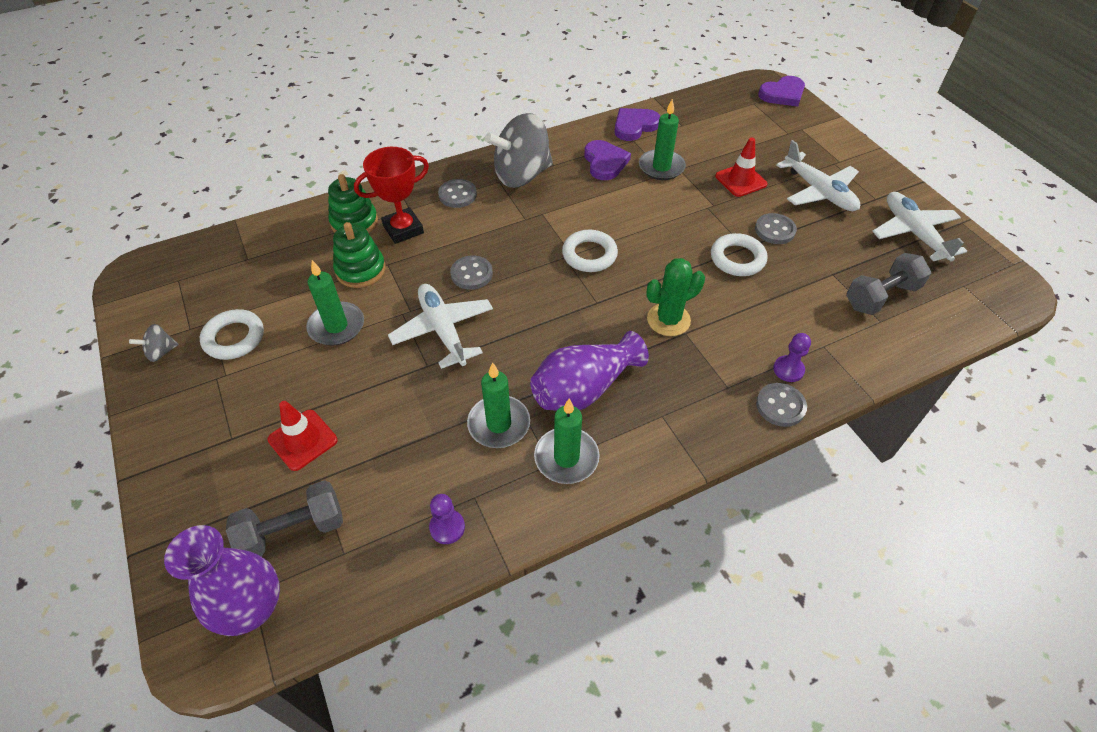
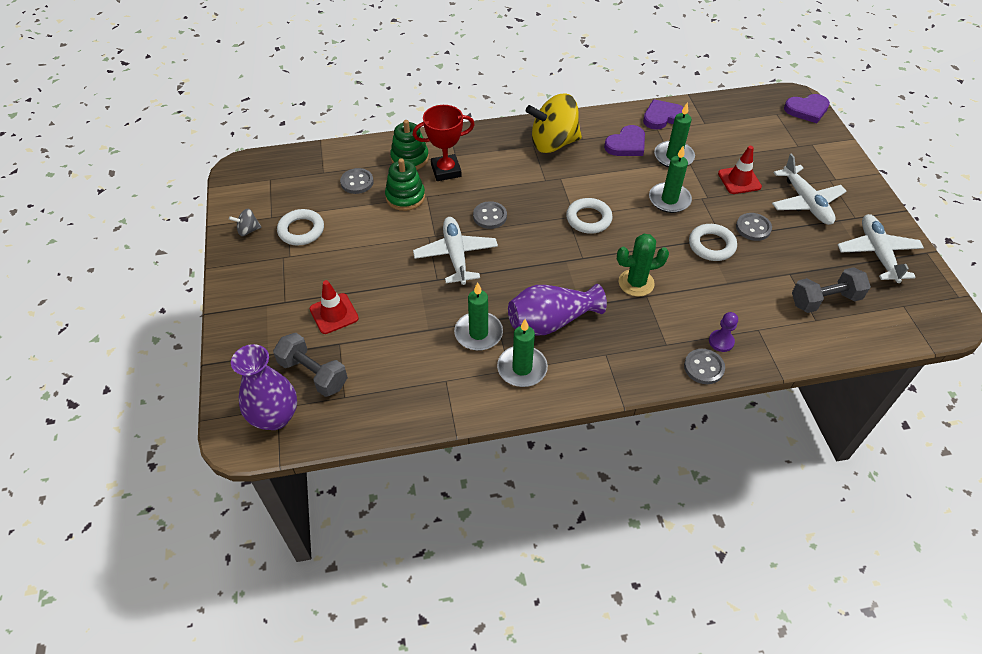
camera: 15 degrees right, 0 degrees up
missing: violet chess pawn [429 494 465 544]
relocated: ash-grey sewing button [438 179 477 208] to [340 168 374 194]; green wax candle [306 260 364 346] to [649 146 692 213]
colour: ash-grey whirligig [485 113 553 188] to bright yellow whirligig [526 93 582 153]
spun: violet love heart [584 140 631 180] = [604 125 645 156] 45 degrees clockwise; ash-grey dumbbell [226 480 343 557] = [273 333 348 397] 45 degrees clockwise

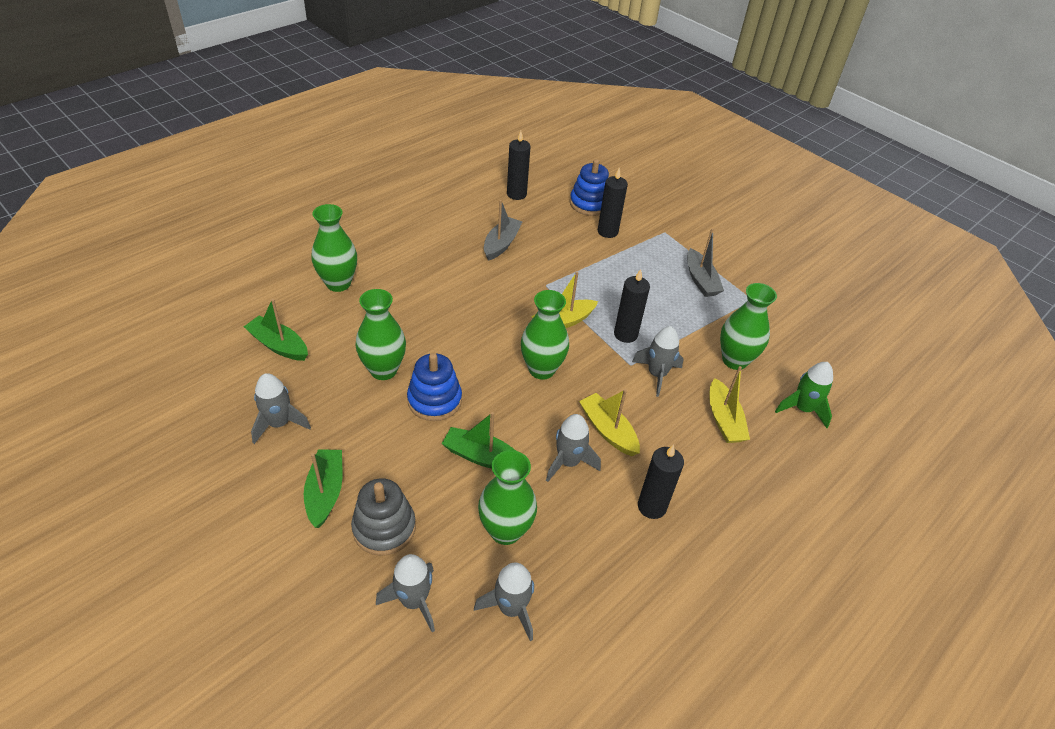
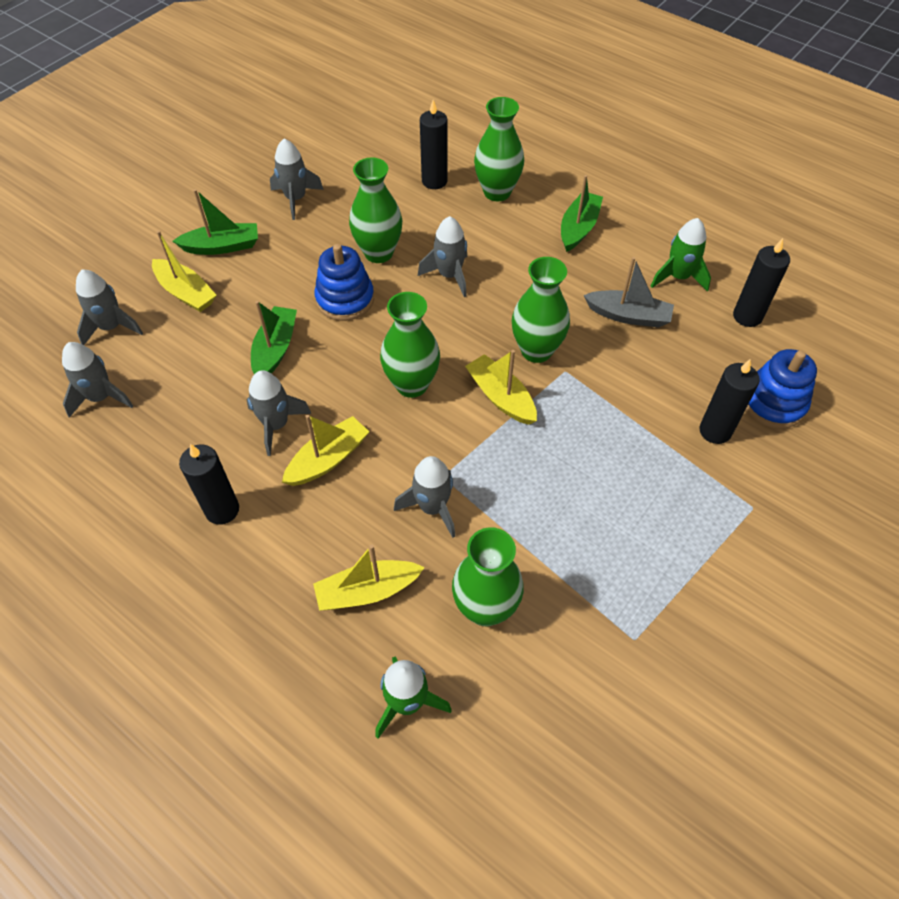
camera: 85 degrees right, 10 degrees up
missing: ash-grey toy boat [687 229 724 297]
appeared: ash-grey toy rocket [418 216 467 297]; green toy rocket [651 218 711 292]
relocated: jet-black wax candle [614 269 650 343] to [420 100 448 189]; green toy boat [244 299 308 361] to [561 175 603 252]; green flower vase [478 450 537 545] to [512 257 570 363]
exchanged: ash-grey stacking rings [351 478 416 556] to bright yellow toy boat [152 231 217 312]

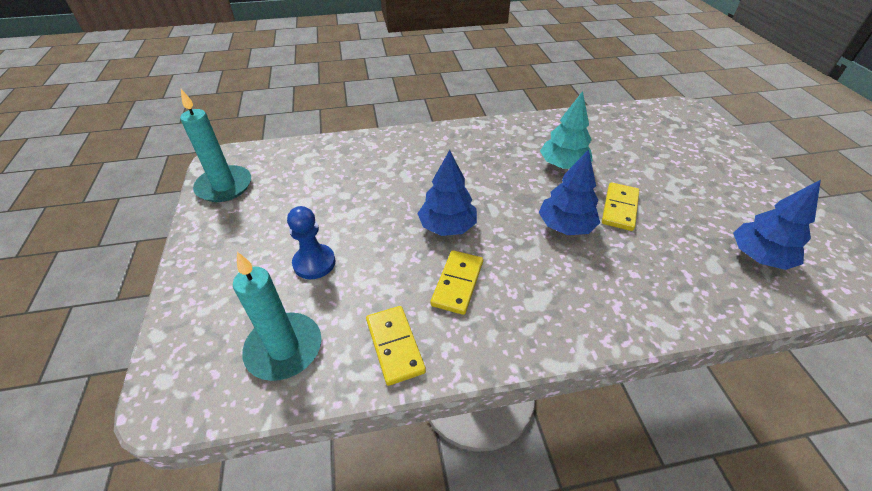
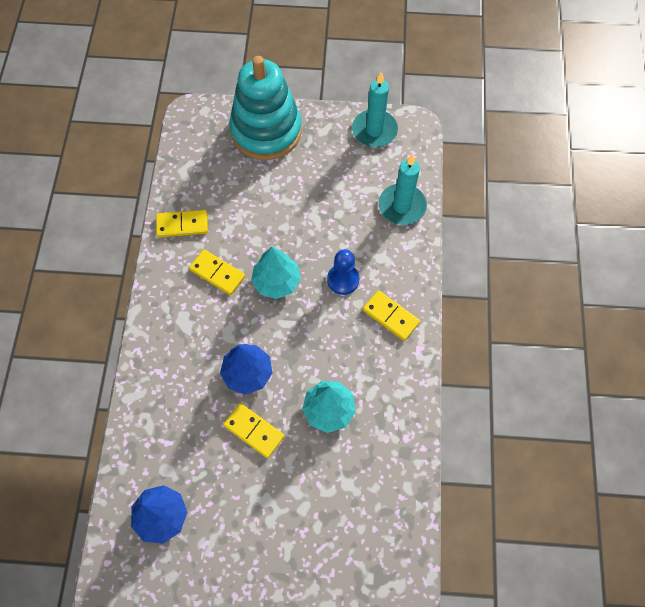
camera: 105 degrees right, 20 degrees up
appeared: turquoise stacking rings [229 56 302 160]; bright yellow domino tile [363 290 420 341]
relocated: royal blue chess pawn [287 206 335 279] to [327 249 359 295]; turquoise wax candle [233 252 322 381] to [379 154 427 225]
colour: royal blue fir tree [417 150 477 236] to turquoise fir tree [251 247 301 299]

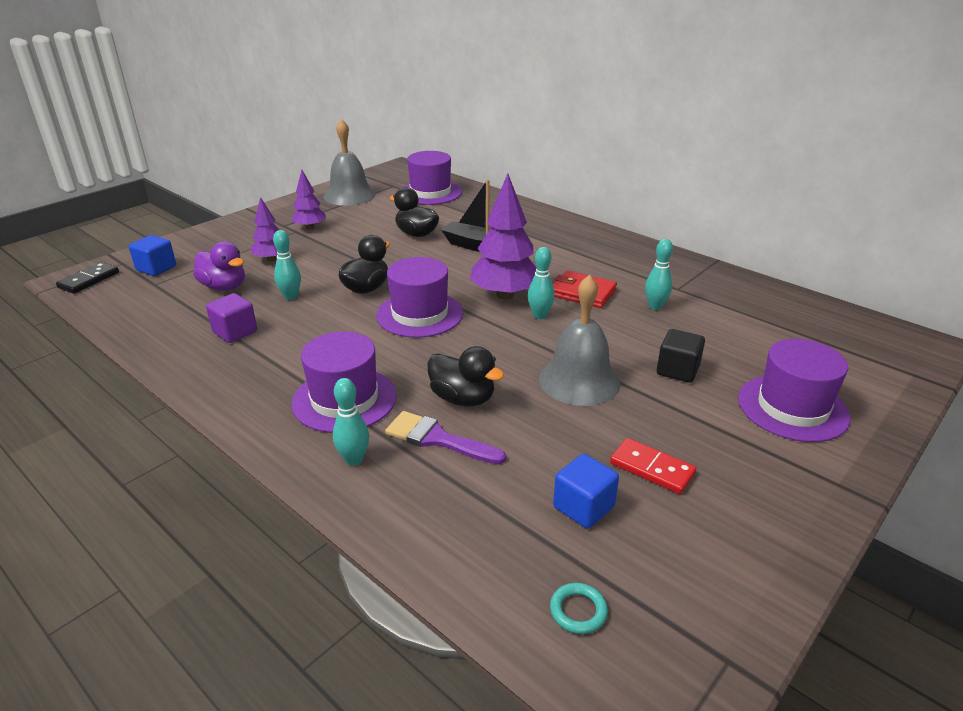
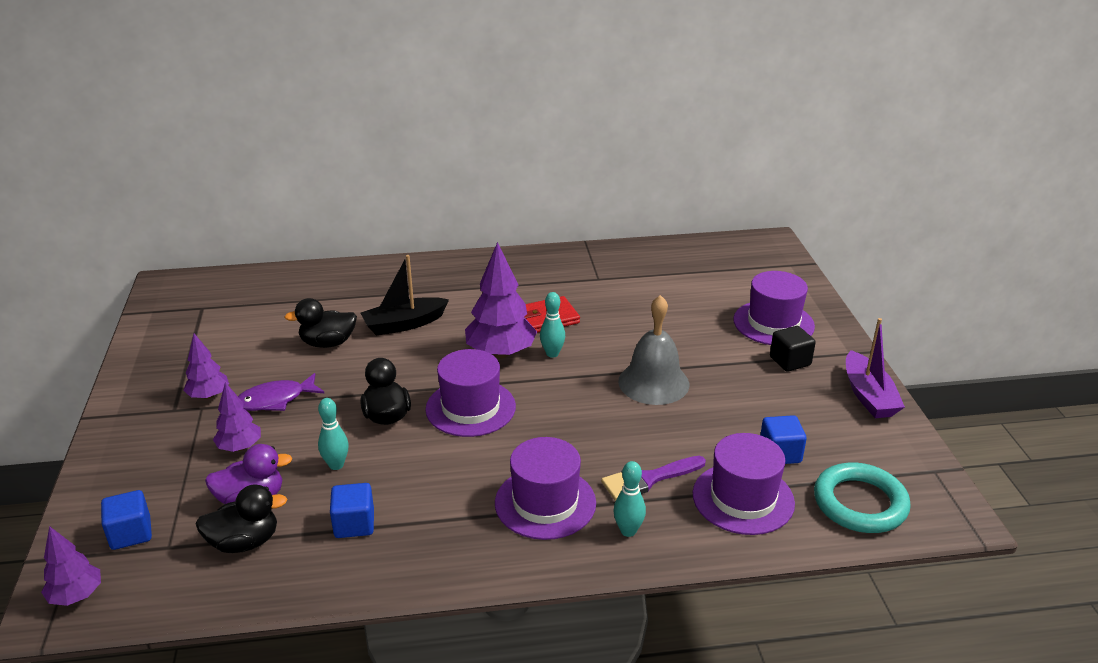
camera: 50 degrees left, 0 degrees up
missing: ash-grey school bell [324 119 376 206]; turquoise bowling pin [645 239 673 310]; red domino tile [610 438 697 494]
appeared: violet toy boat [846 318 905 418]; violet fish figure [238 373 324 411]
relocated: violet top hat [402 151 462 205] to [693 433 795 535]; jet-black cube [657 329 705 383] to [770 326 816 372]; jet-black rubber duck [427 346 504 406] to [196 484 287 553]
exchanged: jet-black domino tile [56 262 119 294] to violet fir tree [41 526 101 606]
colour: violet cube [206 293 257 343] to royal blue cube [330 483 374 538]
size: turquoise hoop [550 583 608 634] = [814 462 911 533] x2.32

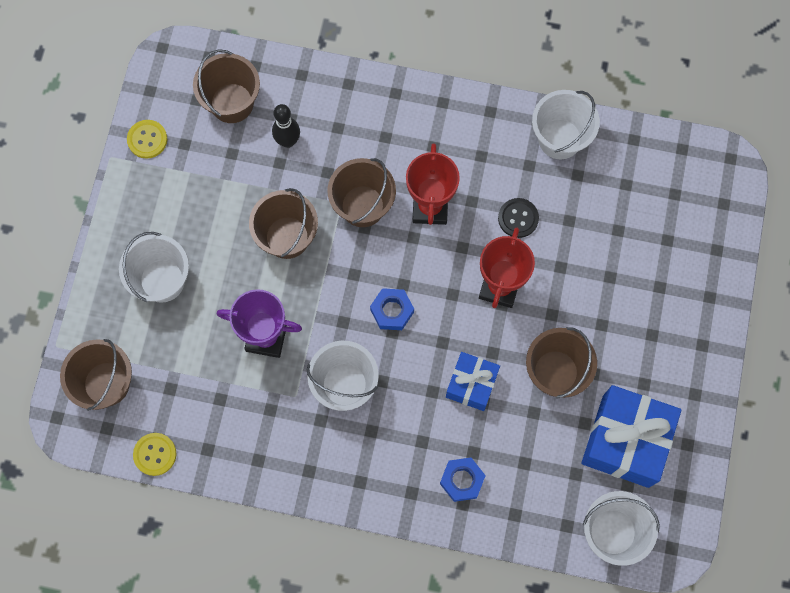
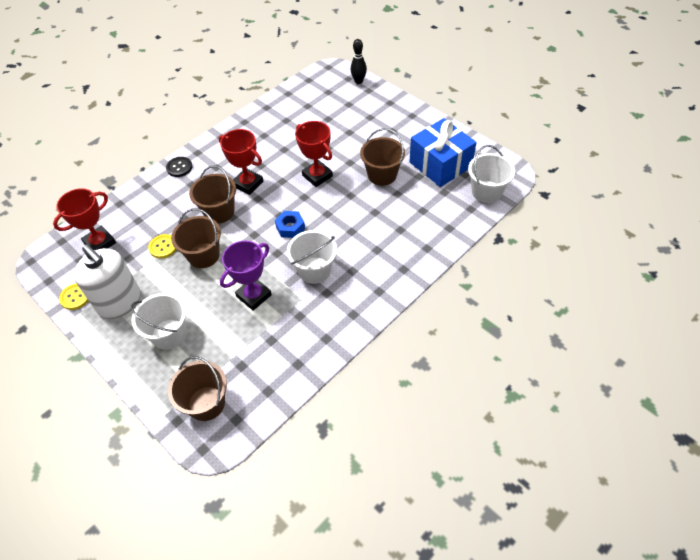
camera: 55 degrees left, 20 degrees down
missing: pure white bucket [532 90 600 159]; royal blue wrapped gift [446 352 500 411]; royal blue hex nut [440 458 486 502]
appeared: pure white pump bottle [74 244 141 319]
relocated: jet-black bowling pin [272 104 300 148] to [351 39 367 84]; jet-black sewing button [498 198 539 238] to [166 157 193 177]; bright yellow sewing button [133 433 176 476] to [148 234 176 259]
exchanged: brown bucket [193 49 260 123] to red trophy [53 188 116 250]

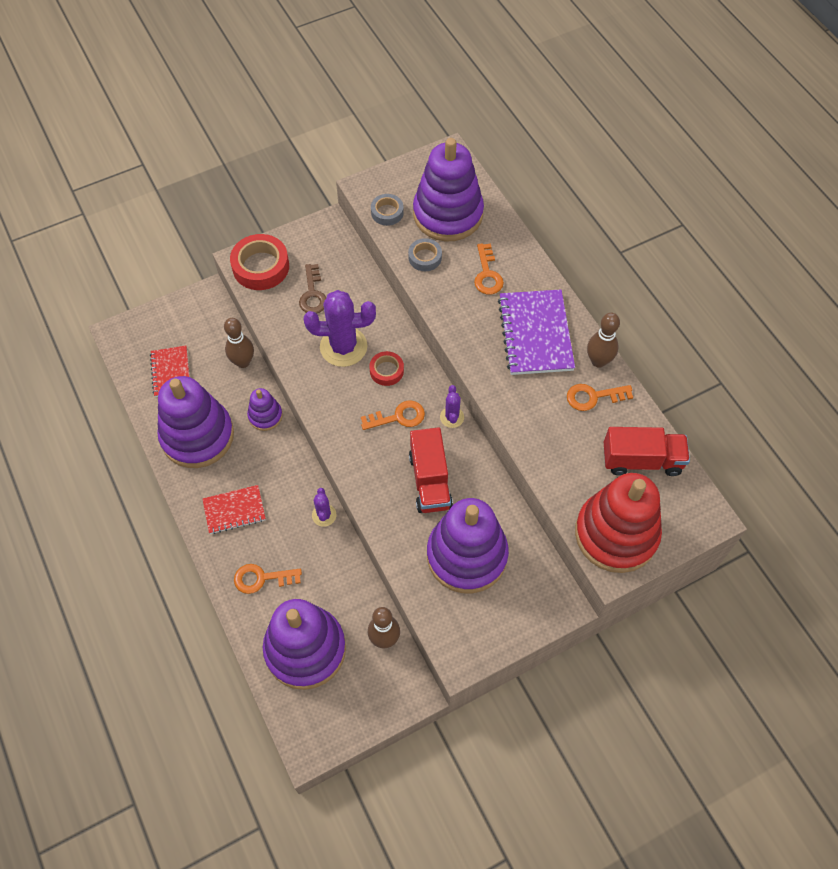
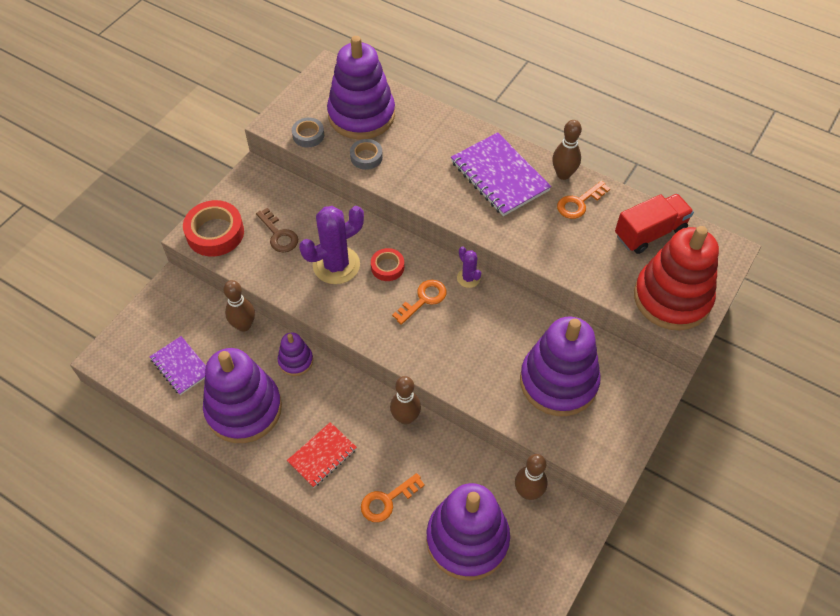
camera: 30 degrees left, 5 degrees down
missing: bright orange latchkey [474 243 504 295]; red toy truck [409 427 453 513]
exchanged: violet prickly plant [312 488 336 527] to brown bowling pin [390 376 421 425]
colour: red exercise book [150 346 190 397] to violet exercise book [150 336 206 395]

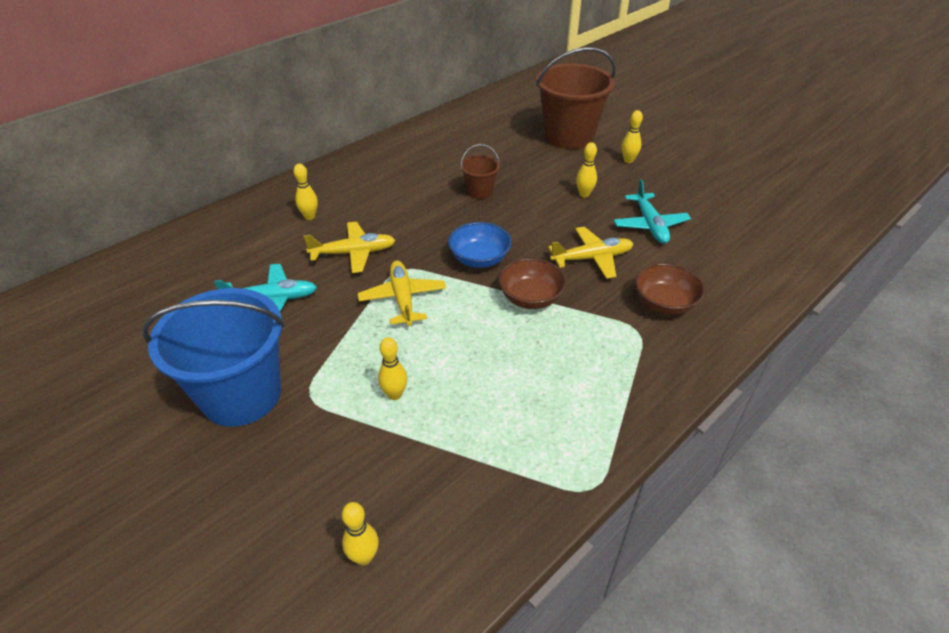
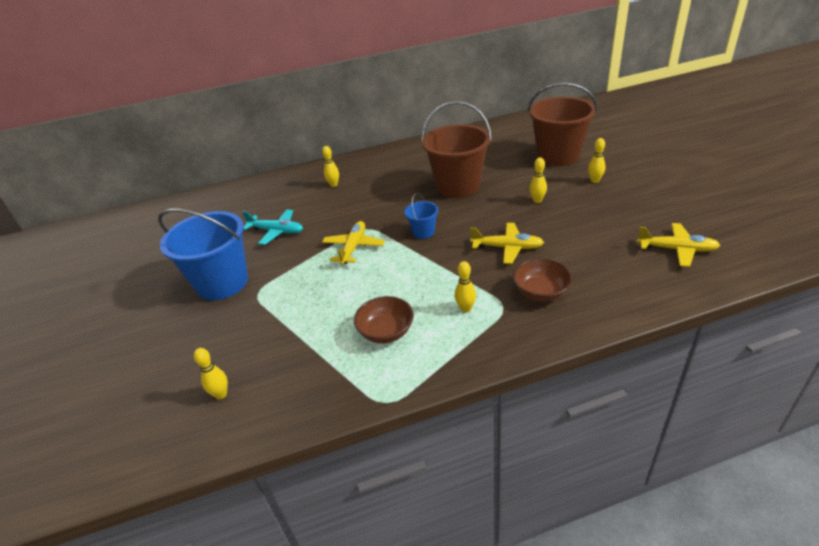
camera: 30 degrees right, 5 degrees down
missing: turquoise plane [613 179 691 244]
relocated: bright yellow plane [304 222 396 273] to [637 223 720 267]; brown bowl [498 258 567 309] to [354 296 414 343]; bright yellow bowling pin [378 337 407 400] to [455 261 476 312]
exchanged: royal blue bowl [448 222 512 268] to royal blue bucket [405 193 438 239]
size: brown bucket [460 144 500 199] = [421 101 492 198] x2.17

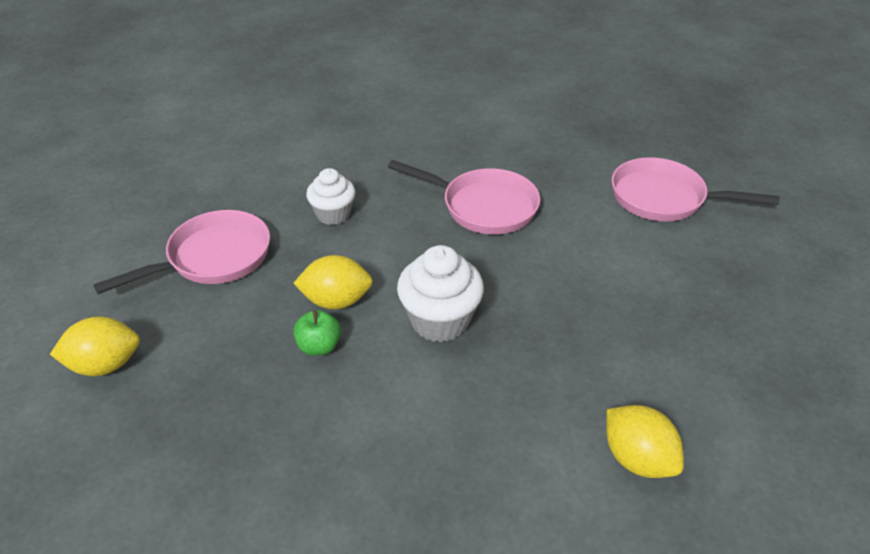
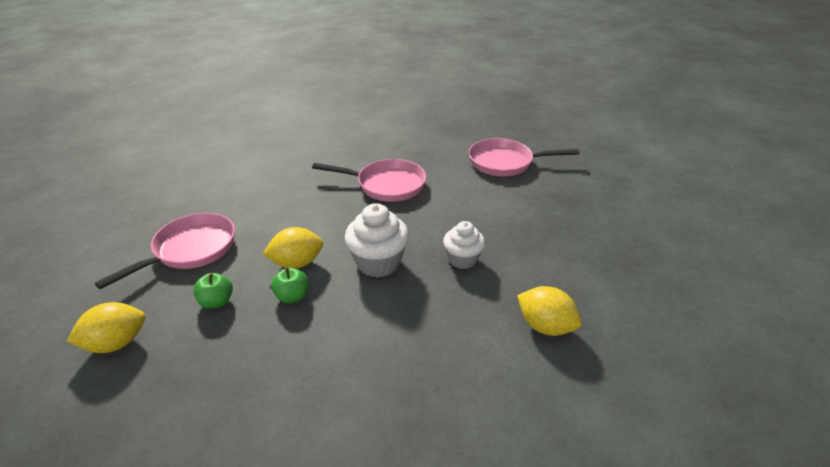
camera: 15 degrees left, 5 degrees down
appeared: green toy apple [193 273 233 309]
relocated: pure white muffin [306 168 355 225] to [443 221 485 269]

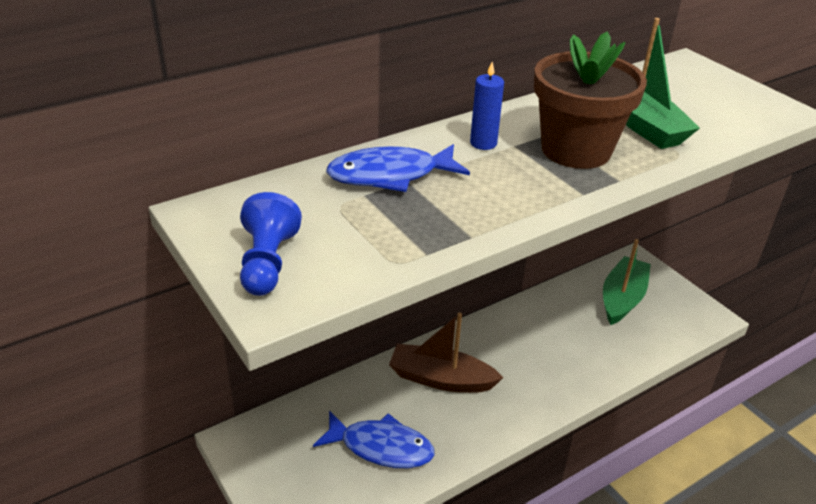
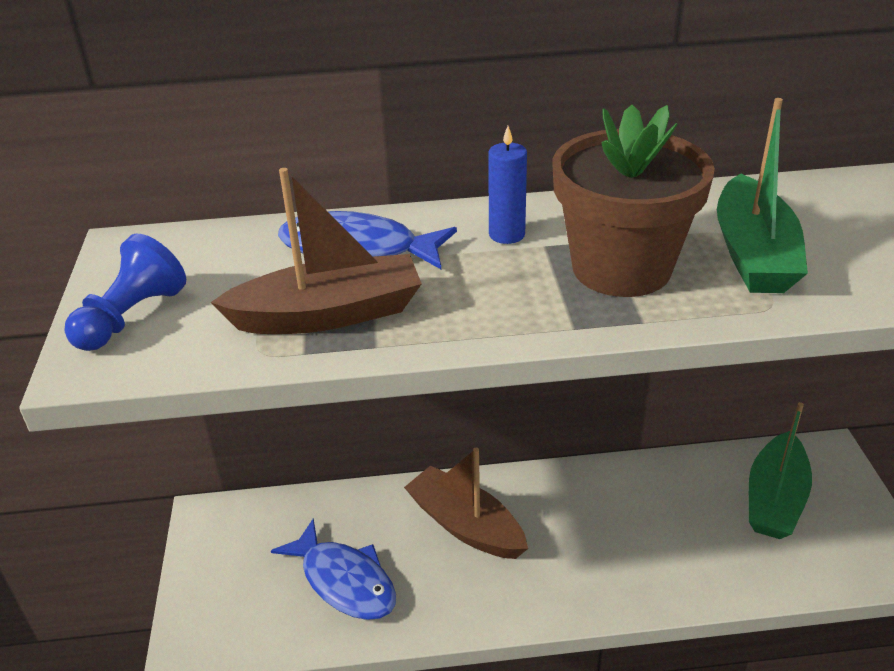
camera: 30 degrees right, 0 degrees up
appeared: brown toy boat [210 168 422 334]
spun: green toy boat [603 239 651 325] = [749 402 812 539] 150 degrees clockwise

